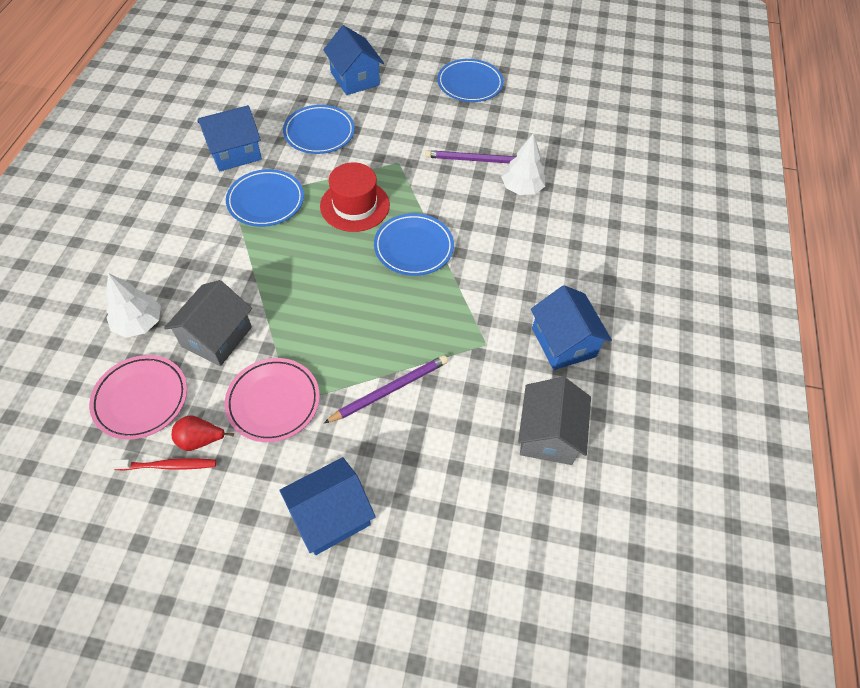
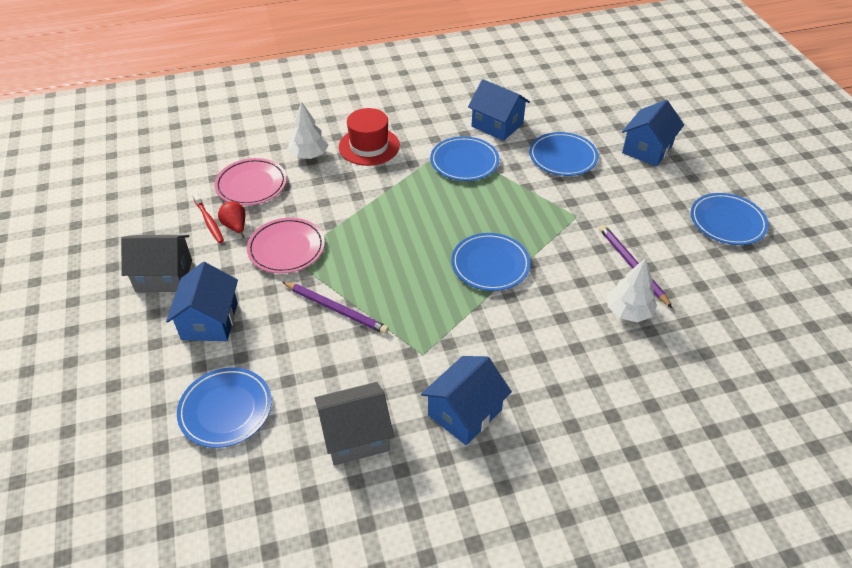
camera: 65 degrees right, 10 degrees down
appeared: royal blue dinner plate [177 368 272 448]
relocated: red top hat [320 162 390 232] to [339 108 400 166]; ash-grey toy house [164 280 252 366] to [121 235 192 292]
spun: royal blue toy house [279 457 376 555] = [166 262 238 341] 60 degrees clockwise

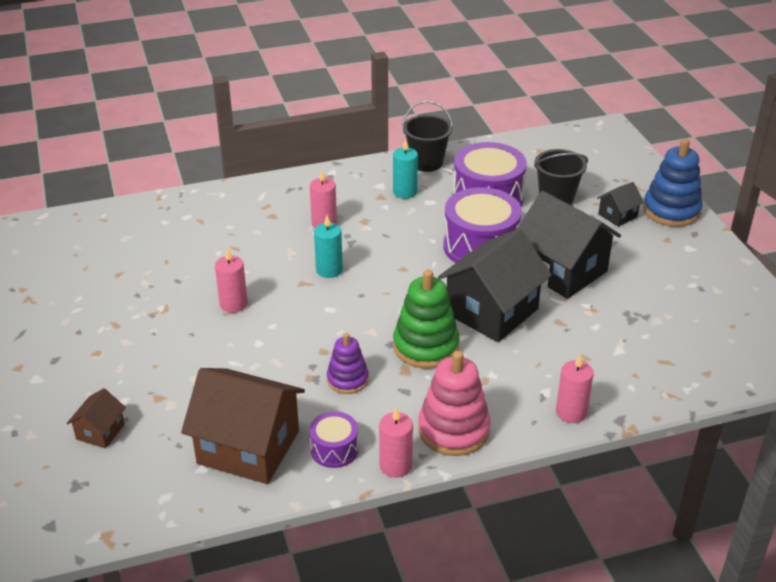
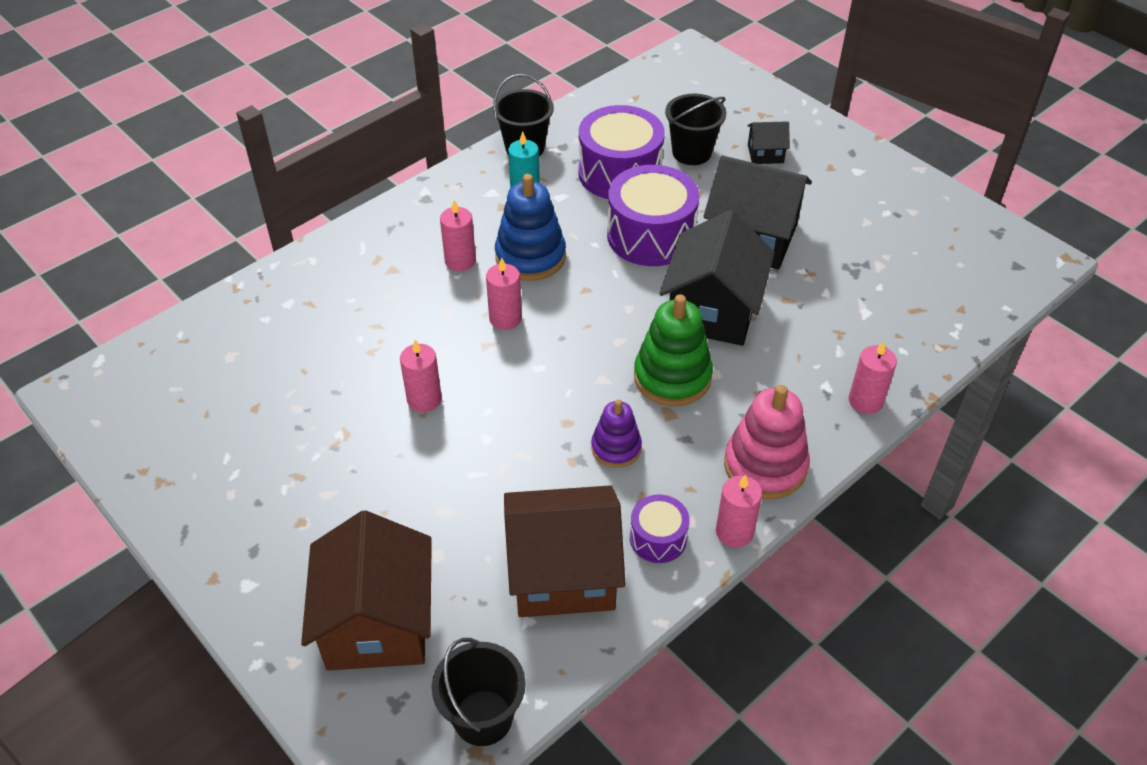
camera: 25 degrees left, 10 degrees up
appeared: jet-black bucket [432 638 525 746]
relocated: royal blue stacking rings [643 139 703 227] to [495 174 566 281]
colour: turquoise wax candle [314 215 343 278] to rosy wax candle [486 258 522 330]
spun: jet-black toy house [597 182 644 227] = [747 121 790 164] 60 degrees clockwise
size: brown toy house [67 388 126 449] = [301 510 432 670] x2.16

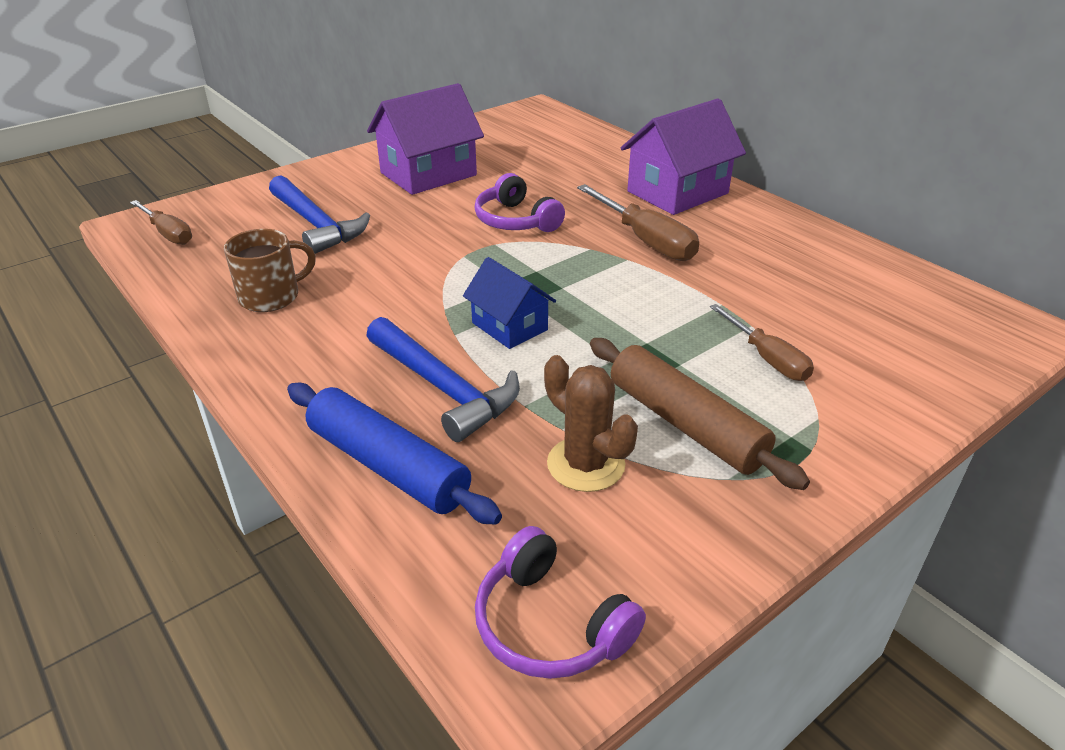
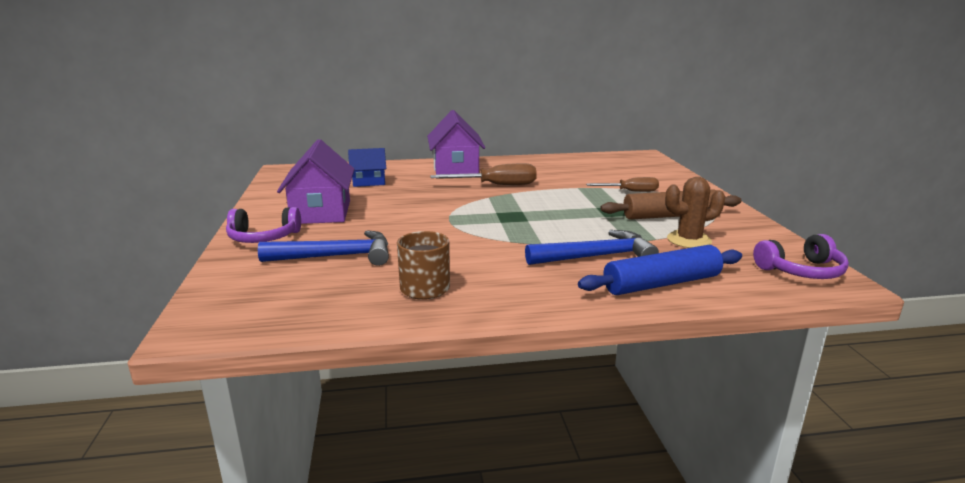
camera: 60 degrees left, 15 degrees down
missing: brown hand screwdriver [130 200 192 245]
relocated: violet headset [474 173 565 232] to [226 207 301 243]; royal blue toy house [463 257 556 349] to [348 148 386 187]

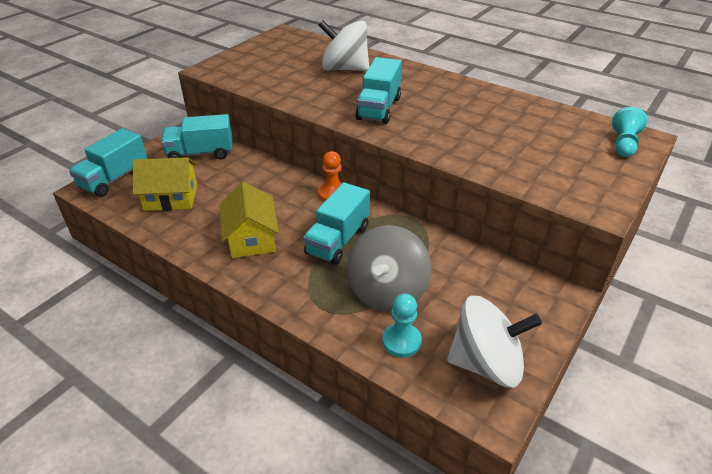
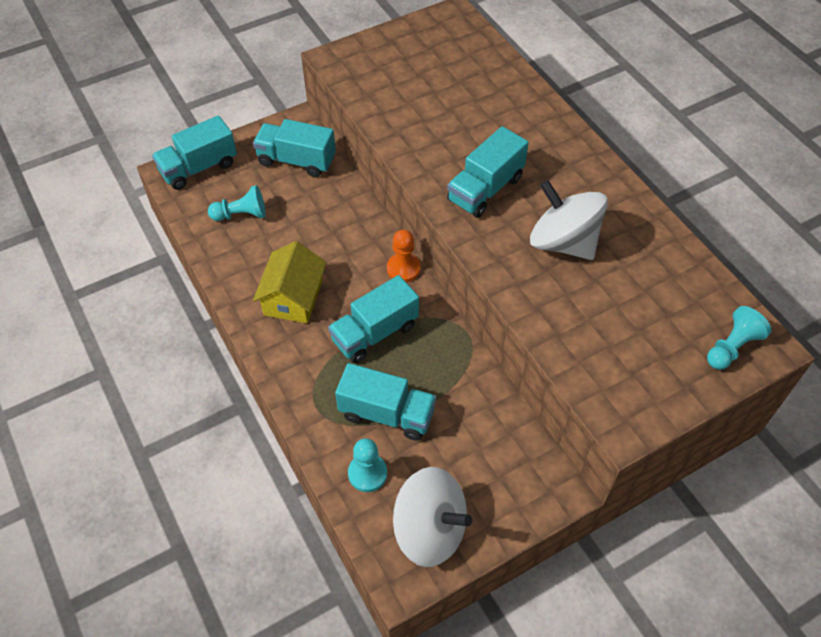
camera: 25 degrees right, 15 degrees up
relocated: pure white whirligig [318 20 369 71] to [530 180 608 260]
exchanged: bright yellow toy house [133 157 197 211] to turquoise chess pawn [208 185 266 221]; ash-grey whirligig [347 225 432 312] to turquoise toy truck [335 363 436 441]

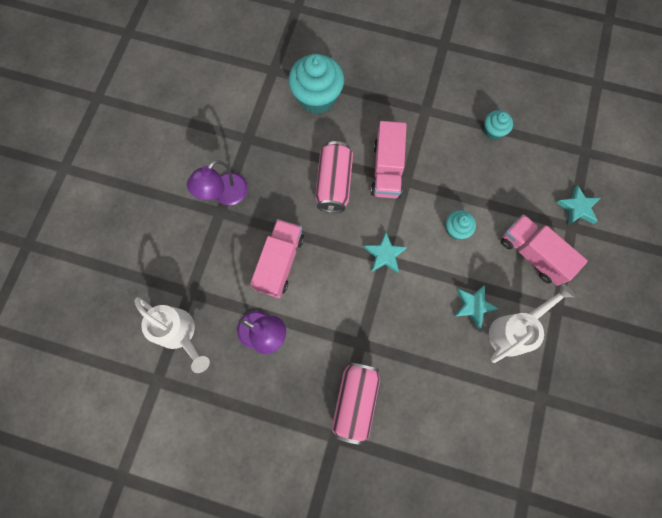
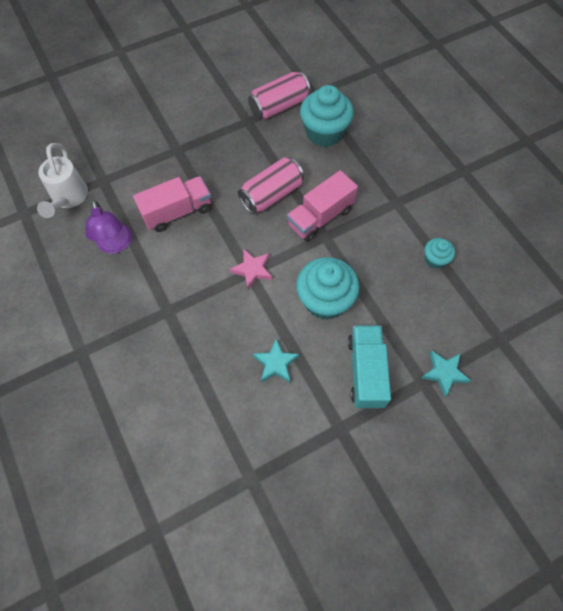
camera: 45 degrees right, 10 degrees down
missing: violet lamp [187 160 248 205]; pure white watering can [489 283 576 363]
relocated: rosy can [331 362 380 445] to [248 71 311 120]
colour: rosy toy truck [501 214 588 286] to turquoise toy truck [348 326 391 408]; turquoise star shape [364 232 407 273] to rosy star shape [230 249 272 289]
size: turquoise muffin [446 210 476 239] = [296 257 360 320] x1.95

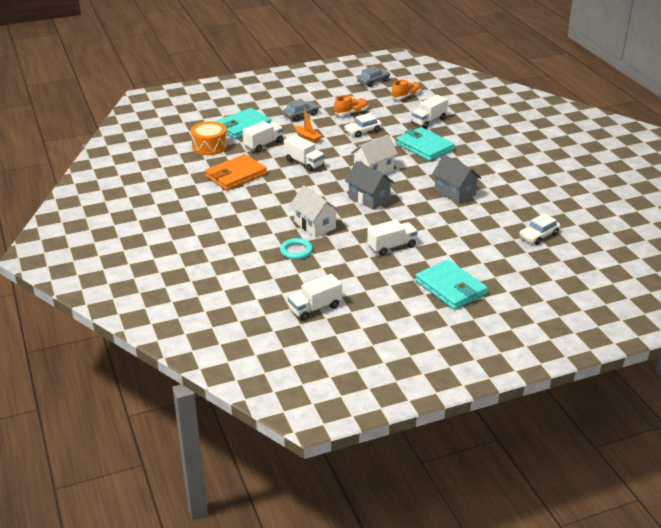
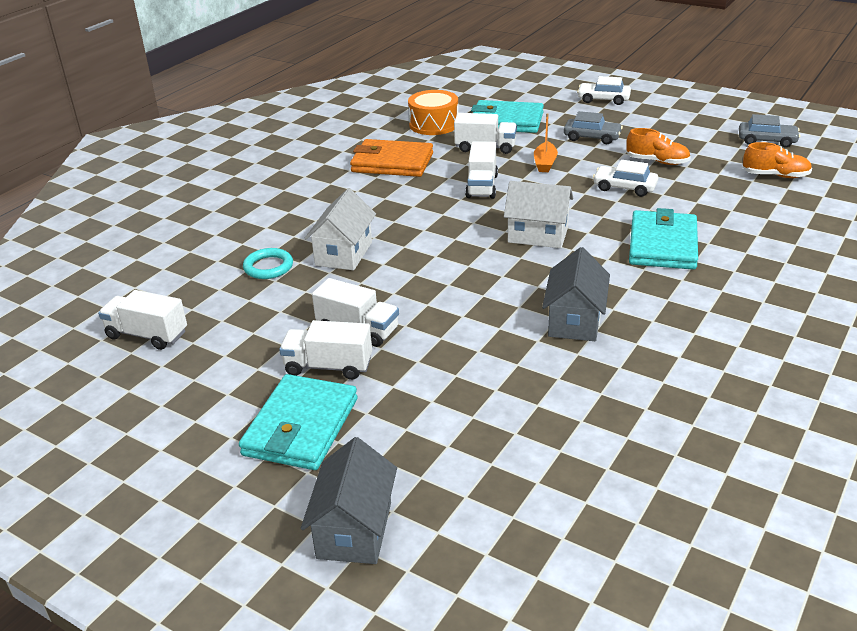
camera: 55 degrees right, 0 degrees up
relocated: pure white toy truck [412 95 448 128] to [279 320 372 380]; ash-grey toy house [345 161 395 210] to [301 437 397 564]; pure white automobile [519 213 561 245] to [577 76 631 105]

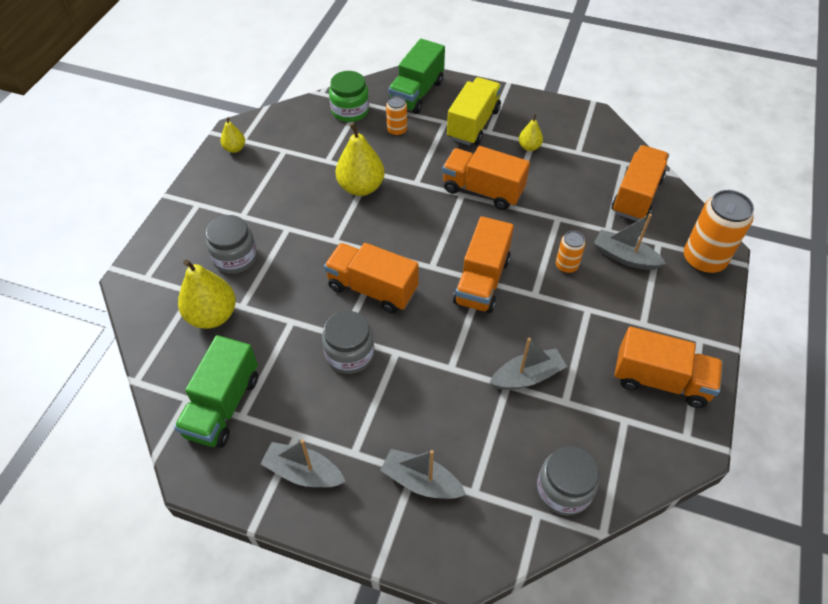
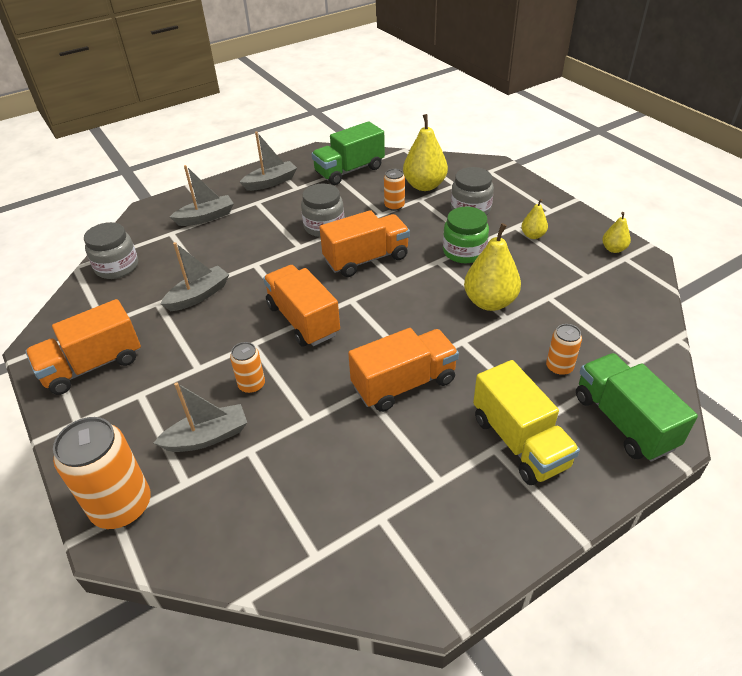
camera: 130 degrees right, 10 degrees down
missing: bright orange toy truck [612 145 669 221]
appeared: bright orange can [384 169 405 211]
relocated: green jam jar [329 71 369 122] to [443 207 489 263]; bright yellow toy pear [519 114 543 151] to [521 199 548 239]
spun: green toy truck [174 335 258 448] = [311 121 385 185] 90 degrees counterclockwise; ash-grey toy boat [490 338 567 390] = [161 242 229 311] 150 degrees counterclockwise

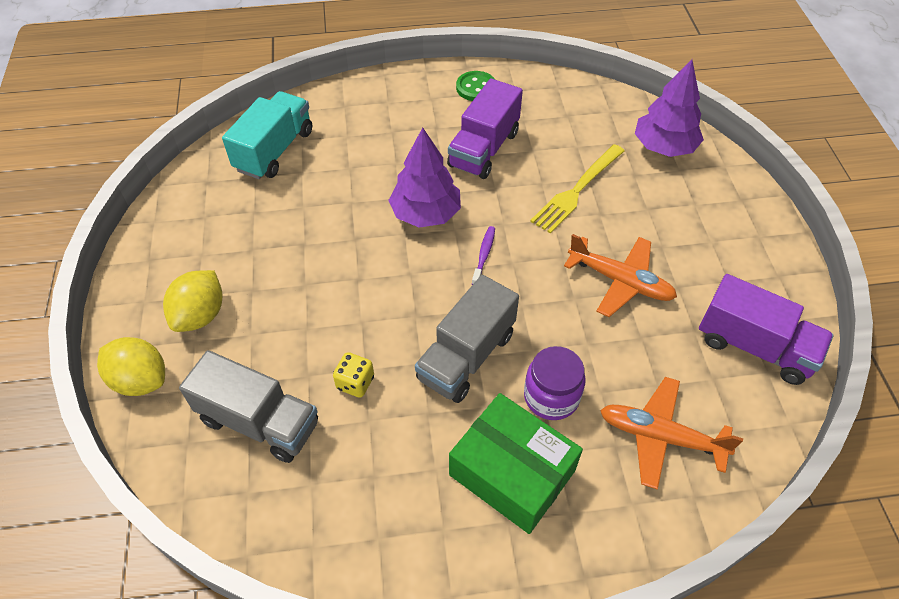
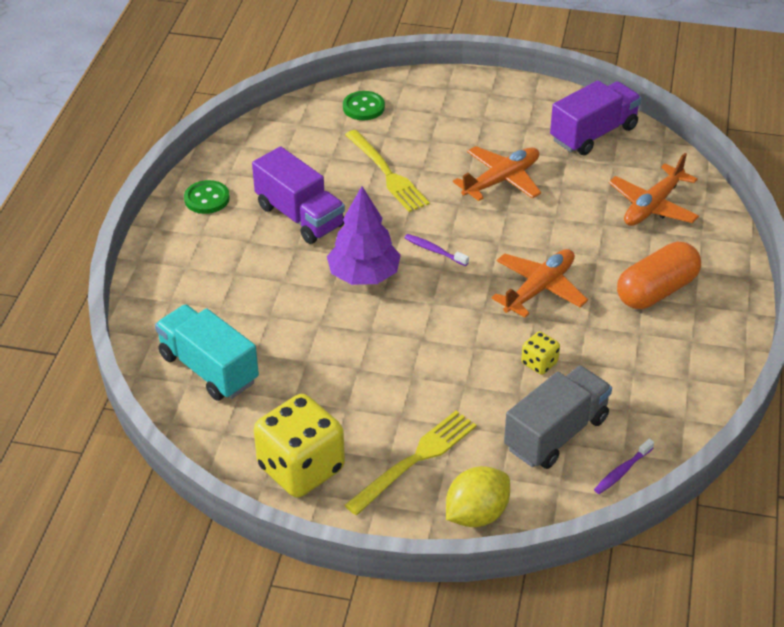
camera: 70 degrees left, 10 degrees down
missing: violet jam jar [524 346 586 420]
appeared: bright yellow game die [254 394 345 498]; violet toothbrush [594 439 654 494]
exchanged: violet fir tree [635 59 704 157] to green sewing button [343 91 385 120]; bright yellow lemon [163 270 222 332] to bright yellow fork [344 411 477 515]; ash-grey toy truck [415 275 519 403] to bright orange plane [491 249 588 318]; green parcel [449 393 583 534] to bright orange capsule [617 242 701 309]

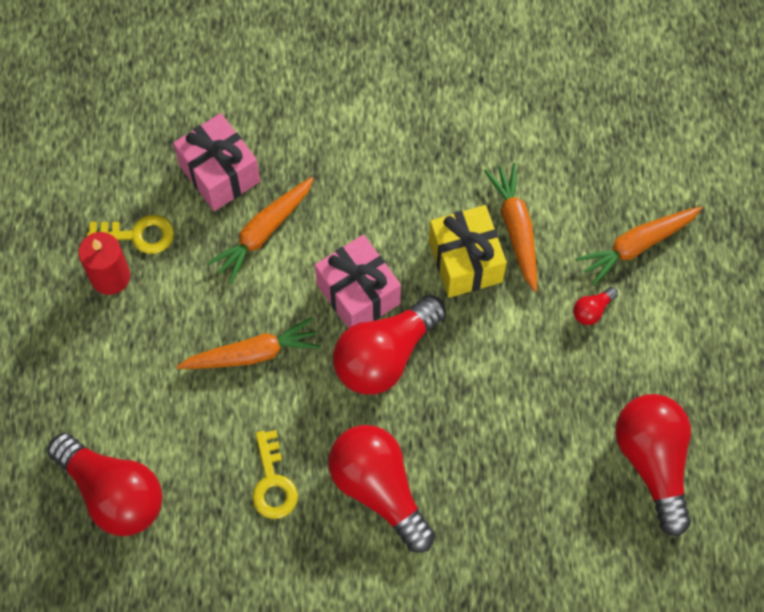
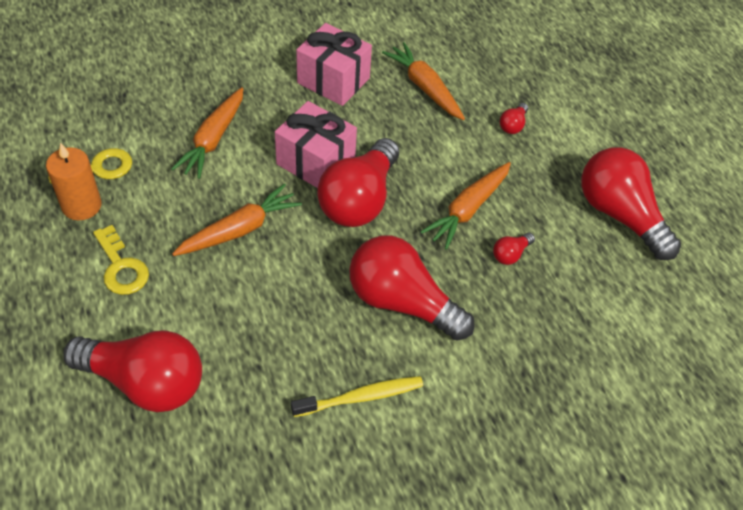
camera: 25 degrees left, 15 degrees down
missing: bright yellow wrapped gift [429 205 507 298]
appeared: red lightbulb [493 233 535 265]; bright yellow toothbrush [291 376 423 417]
relocated: rosy wrapped gift [173 113 260 211] to [296 23 372 106]; bright orange root vegetable [576 206 702 285] to [421 162 511 250]; bright yellow latchkey [252 430 298 519] to [93 225 149 295]
colour: red wax candle [78 232 130 295] to bright orange wax candle [46 143 102 220]

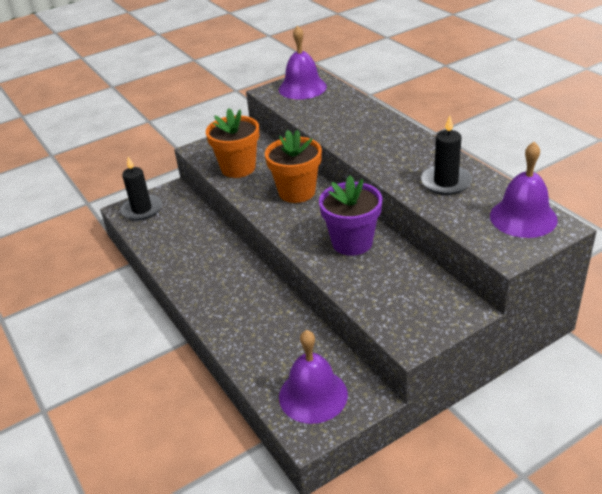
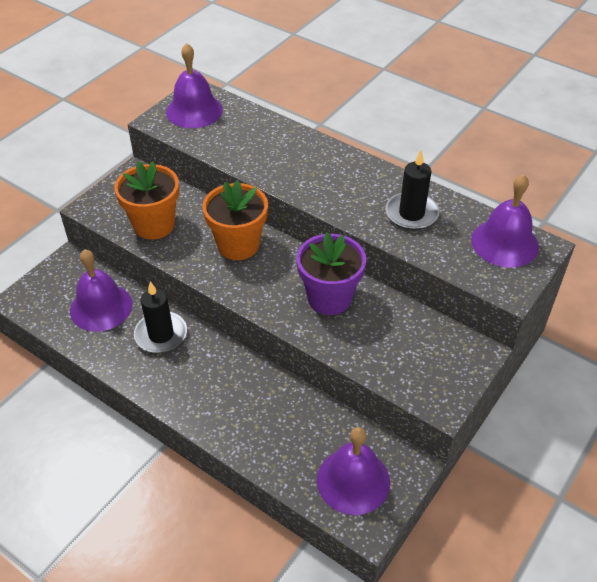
camera: 25 degrees left, 10 degrees up
appeared: violet school bell [70 249 132 332]
relocated: jet-black wax candle [120 156 162 221] to [134 282 187 353]

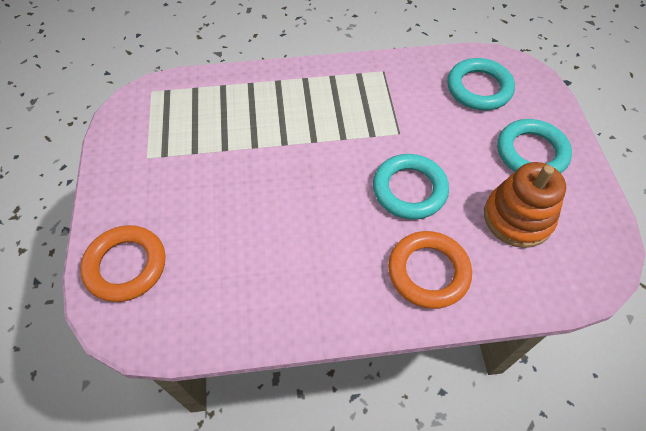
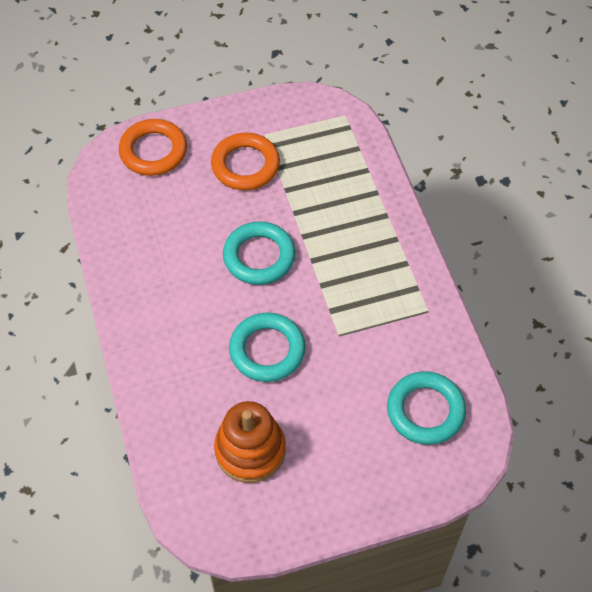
camera: 80 degrees right, 0 degrees up
relocated: turquoise hoop [497 119 572 173] to [223 221 295 285]; bright orange hoop [388 231 472 309] to [211 133 280 190]

